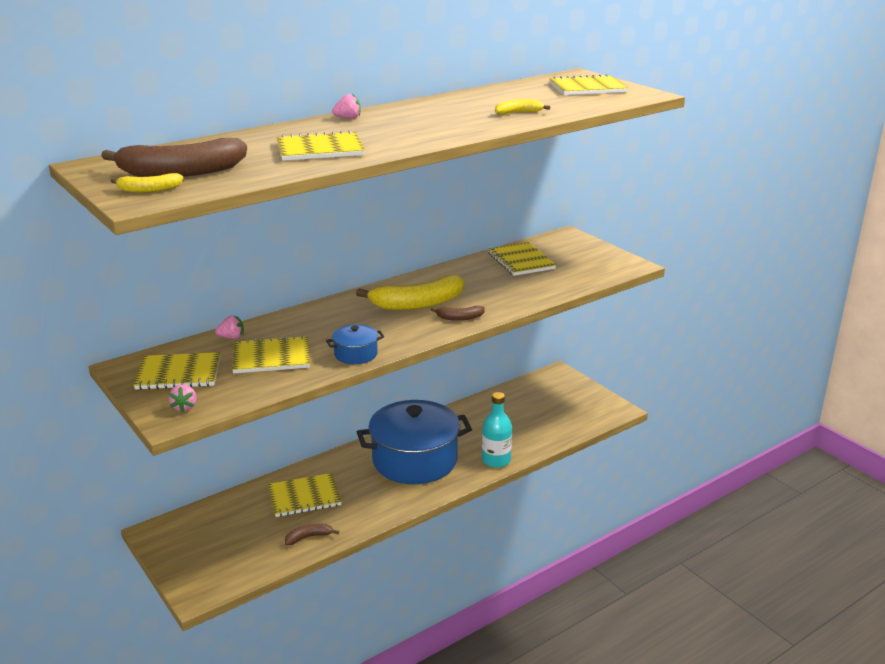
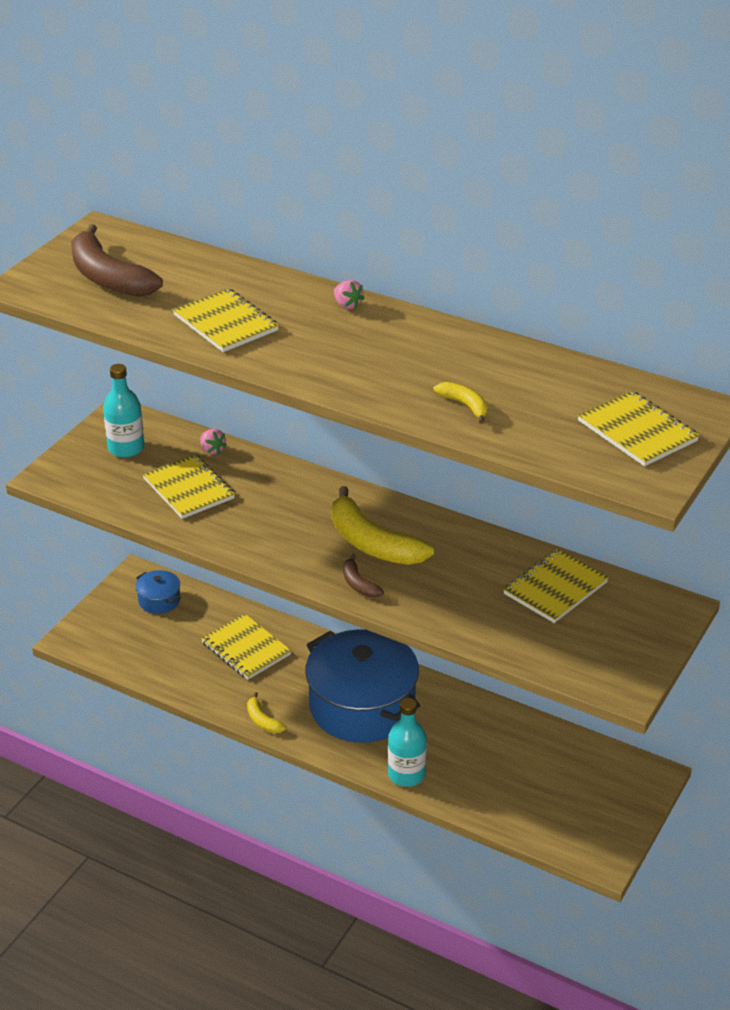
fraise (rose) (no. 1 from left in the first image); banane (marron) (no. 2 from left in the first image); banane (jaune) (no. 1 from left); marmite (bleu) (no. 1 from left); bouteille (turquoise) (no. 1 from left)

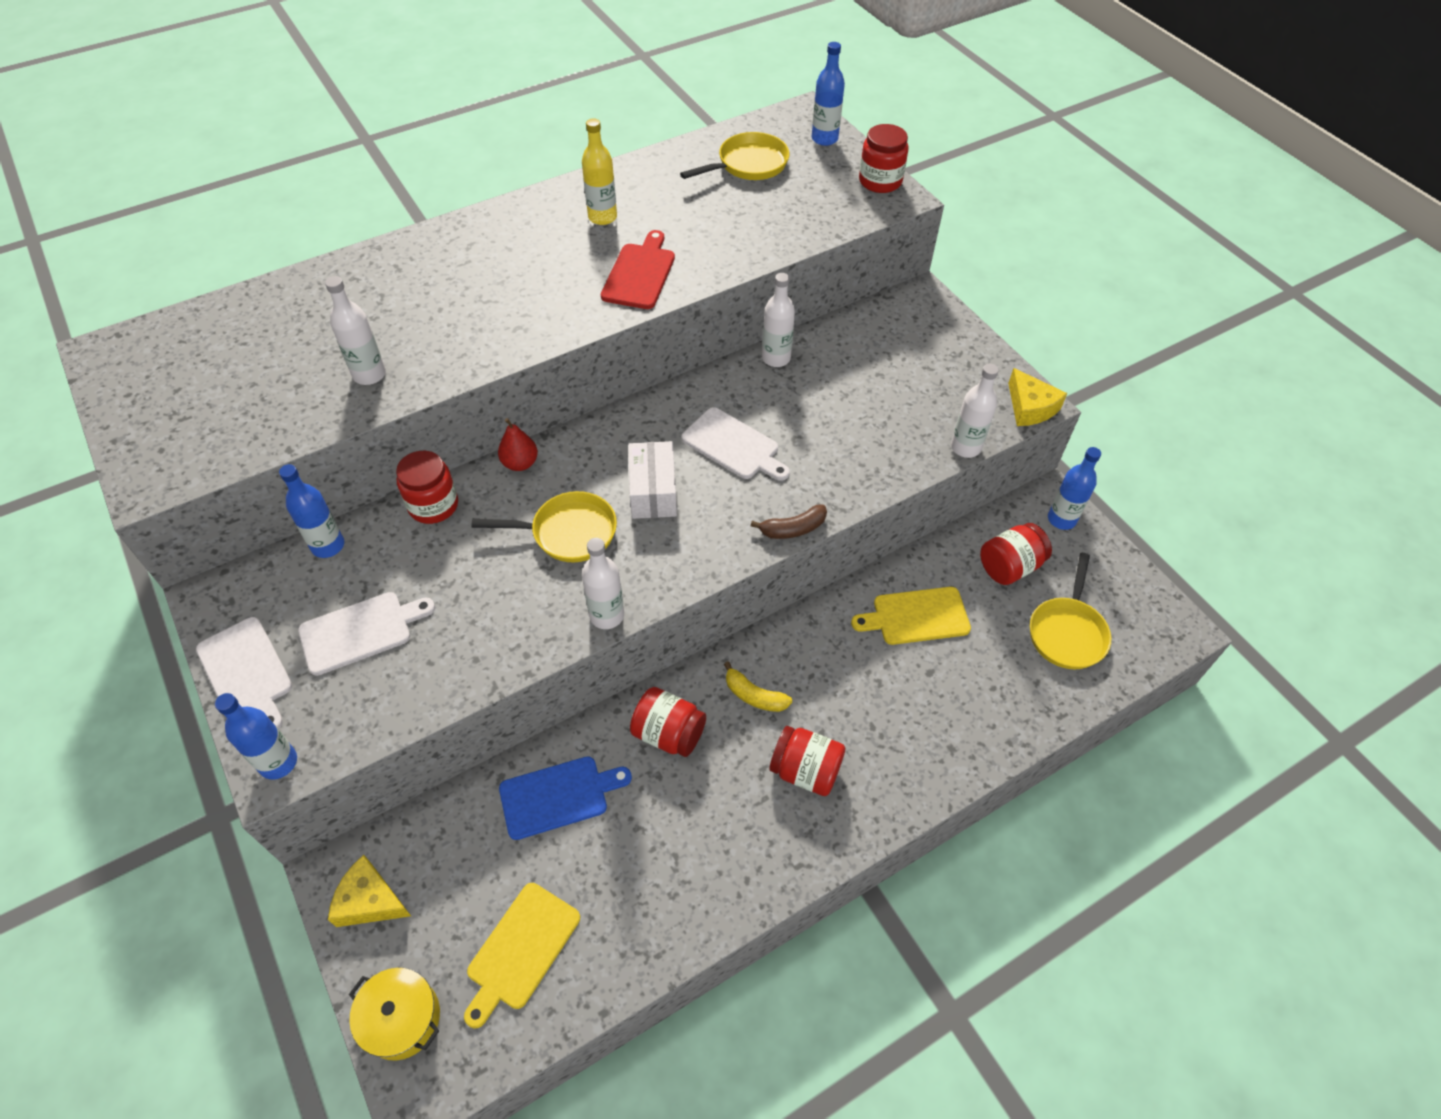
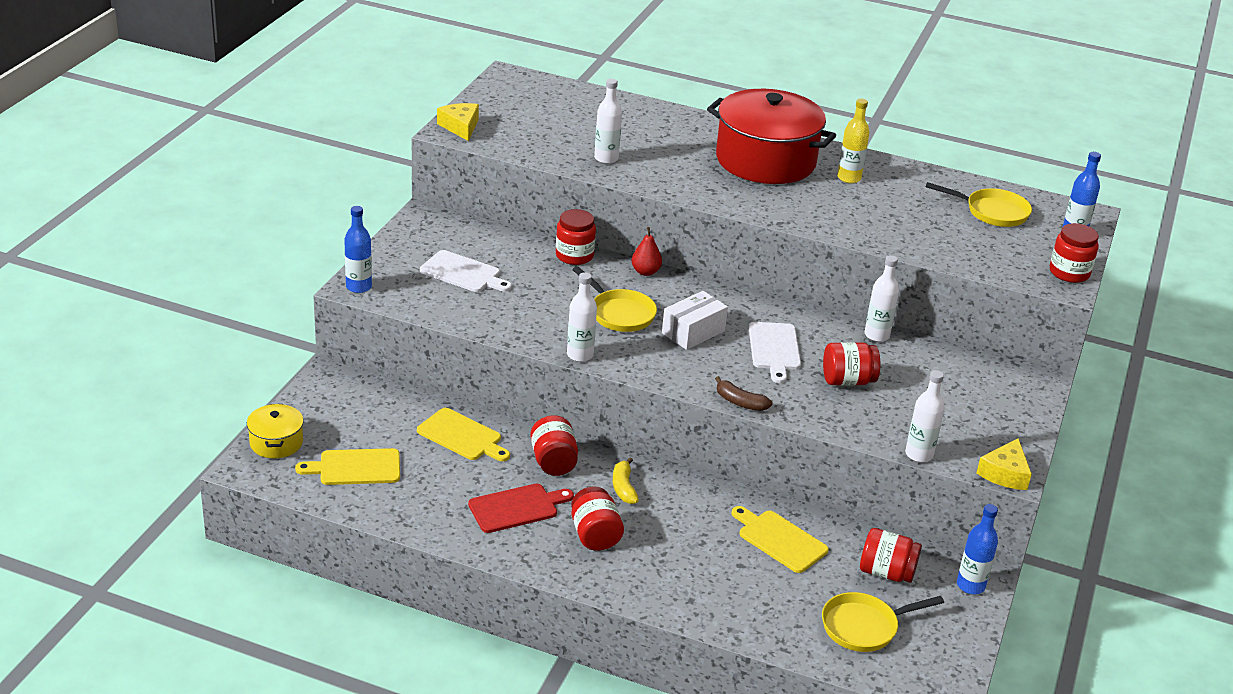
planche à découper (blanc) (no. 1 from left in the first image); bouteille (bleu) (no. 2 from left in the first image); marmite (rouge); bocal (rouge) (no. 4 from left); fromage (jaune) (no. 1 from left); planche à découper (rouge); planche à découper (jaune) (no. 2 from left)

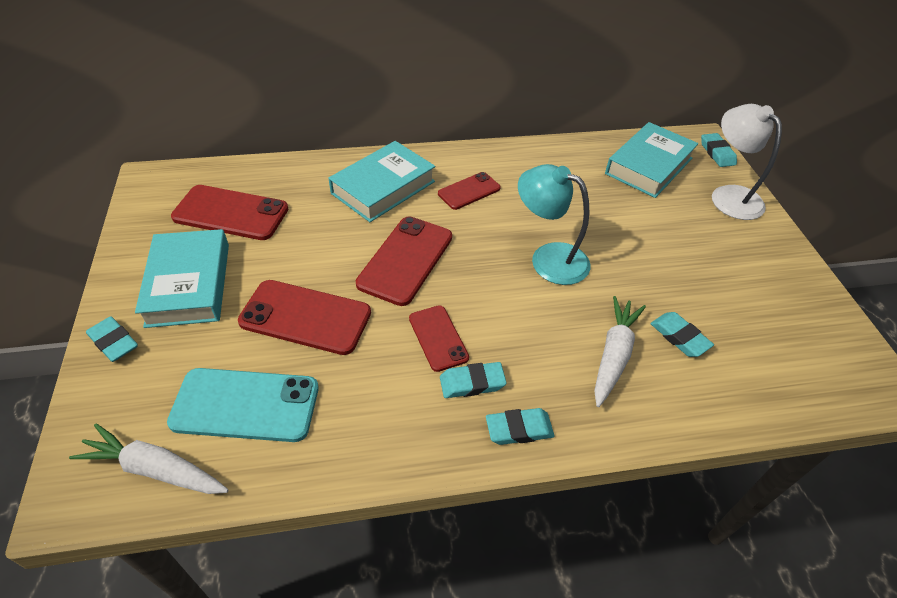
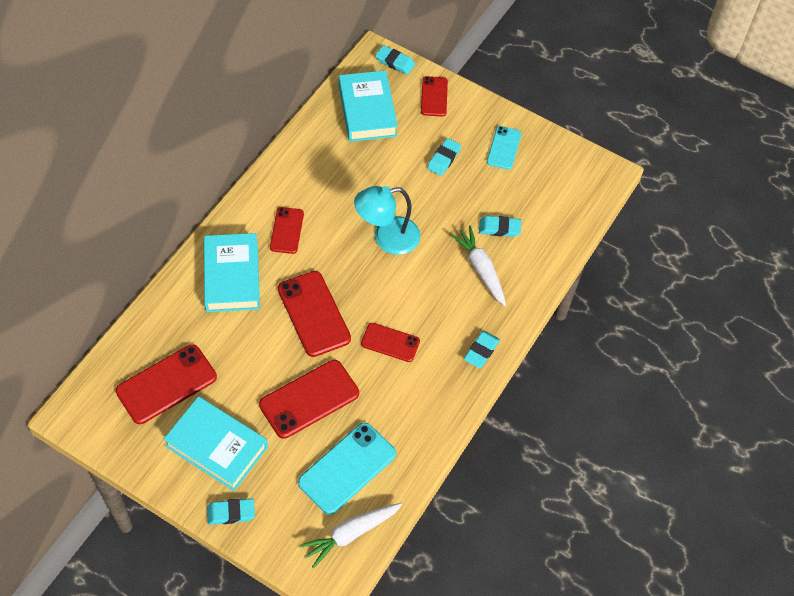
téléphone (turquoise) (no. 2 from left); gomme (turquoise) (no. 3 from left); téléphone (rouge) (no. 6 from left)

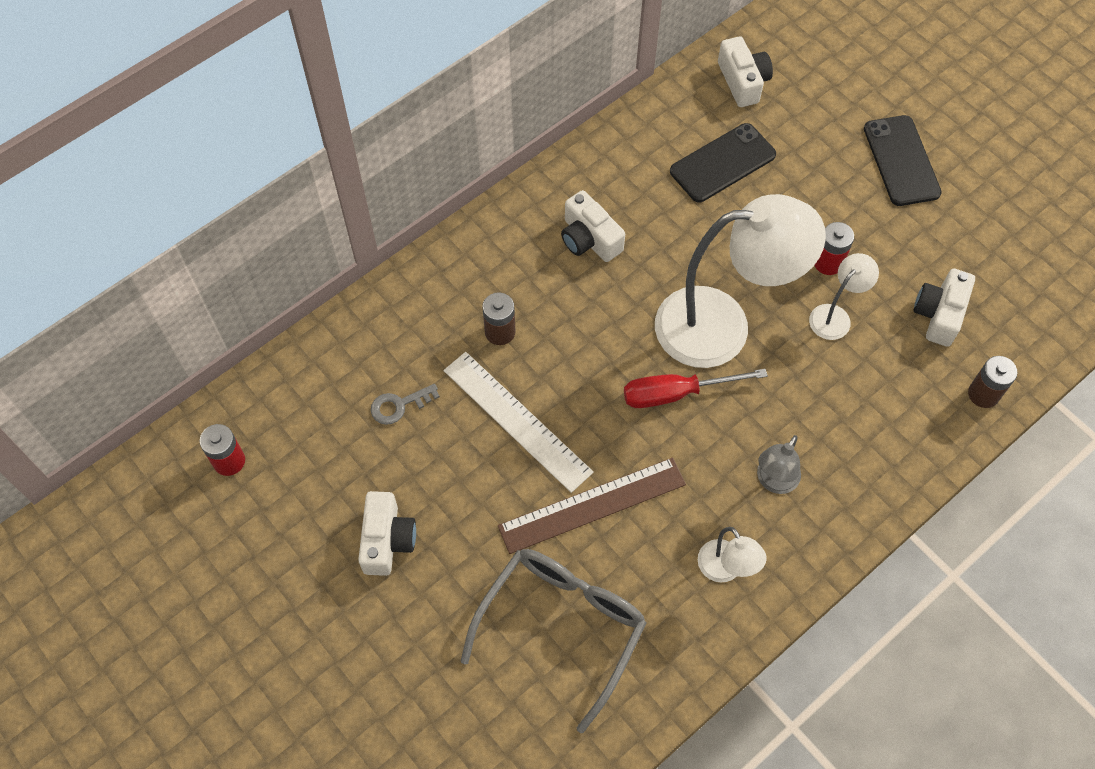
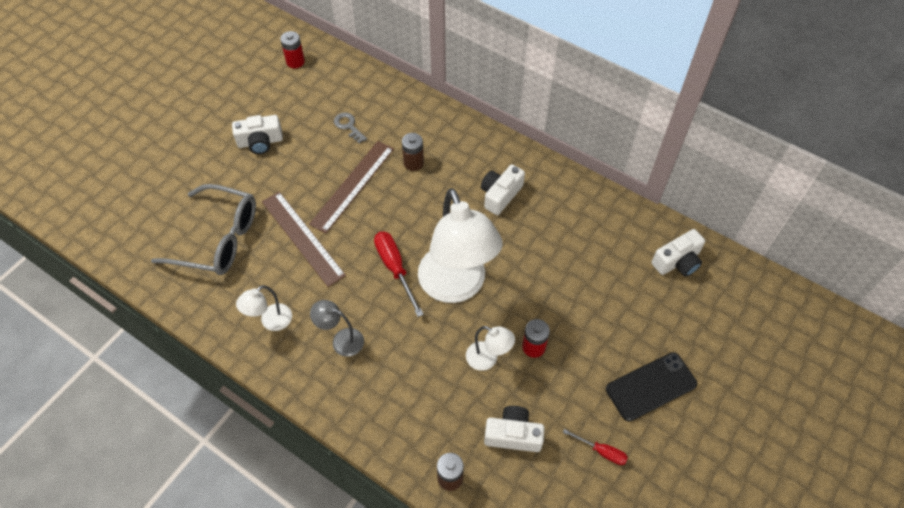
téléphone (noir) (no. 1 from left in the first image); tournevis (rouge) (no. 2 from left); règle (marron) (no. 2 from left)

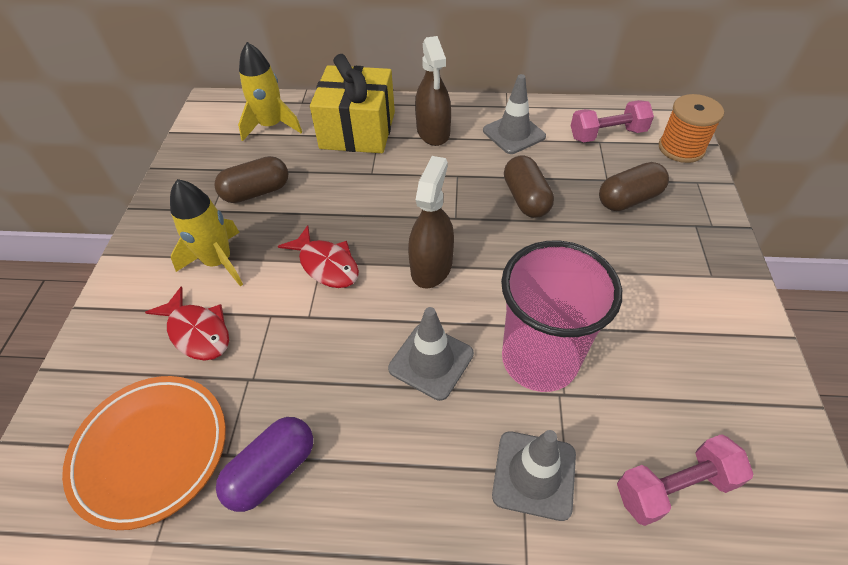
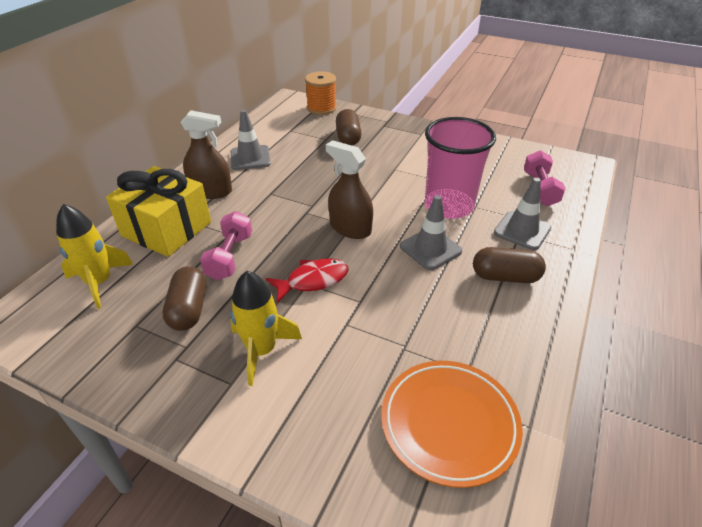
poisson (rouge) (no. 1 from left in the first image); gélule (violet); gélule (marron) (no. 3 from left); haltère (rose) (no. 1 from left)

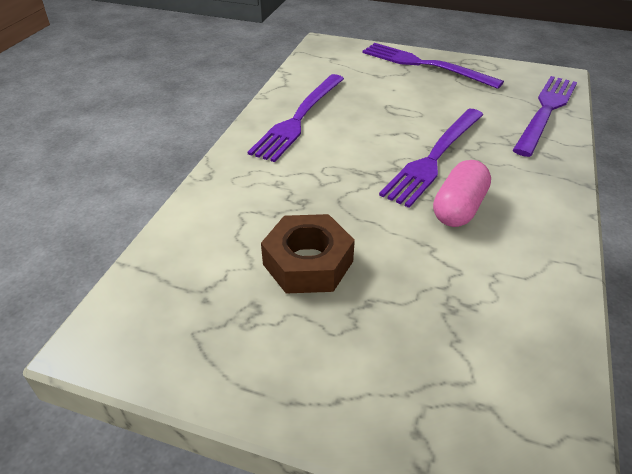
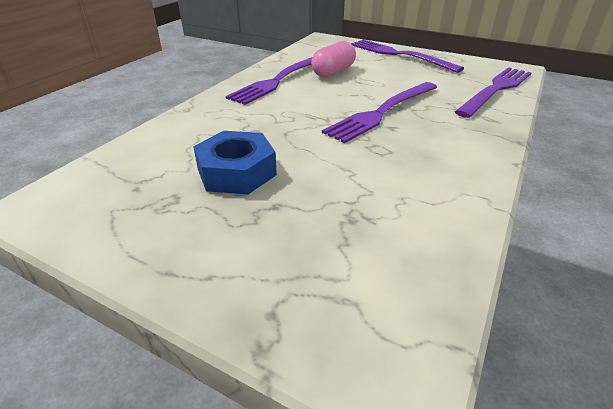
gélule (rose); écrou (bleu)

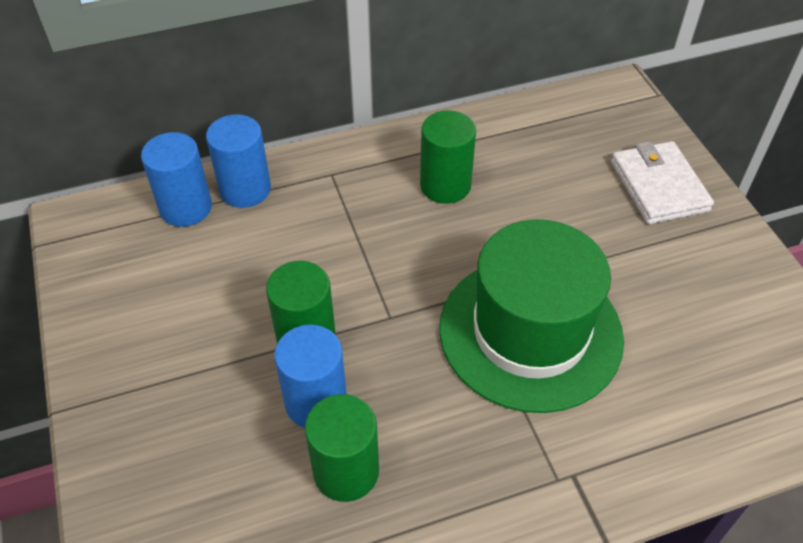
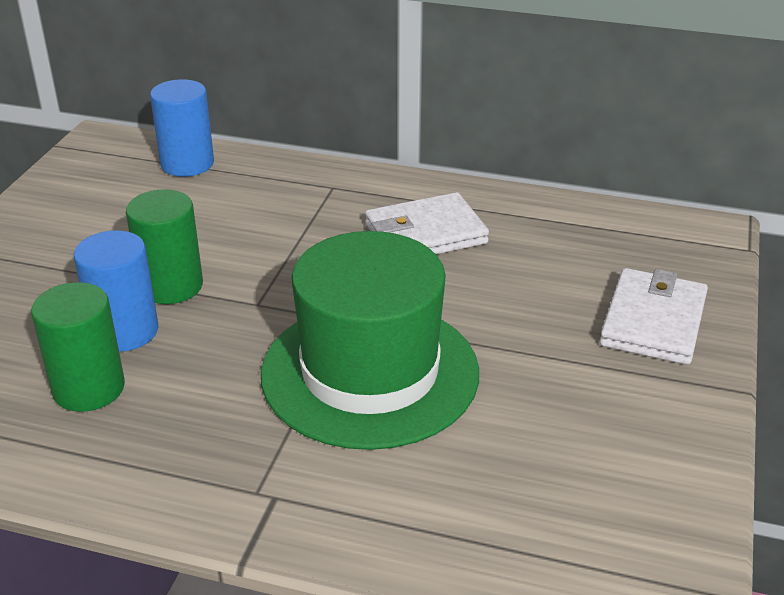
cylindre (bleu) (no. 2 from left in the first image); portefeuille (blanc) (no. 1 from left)

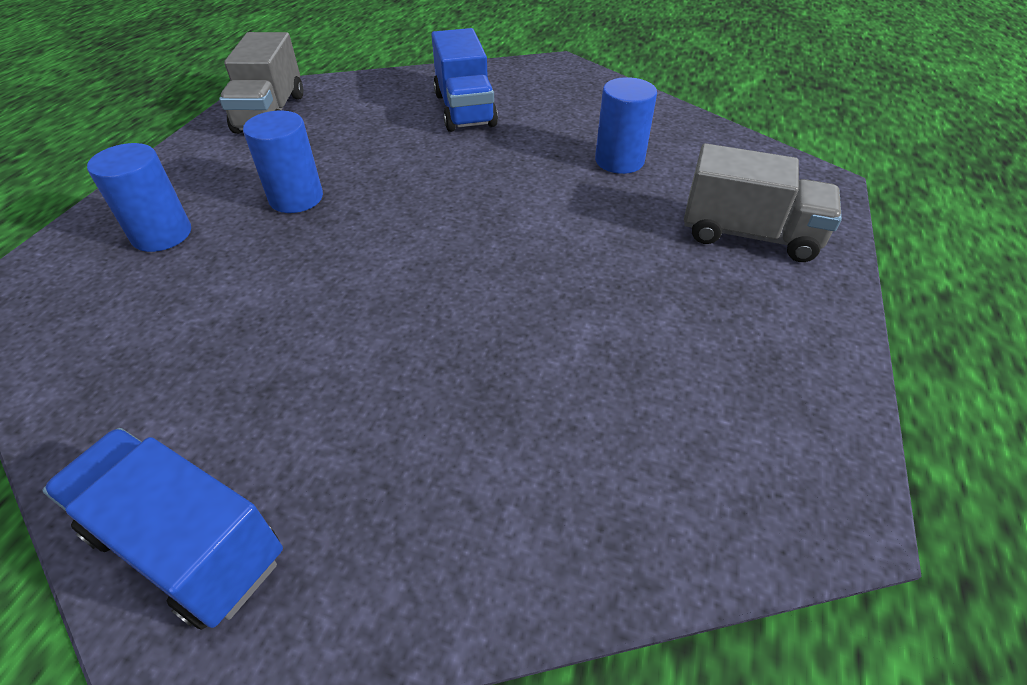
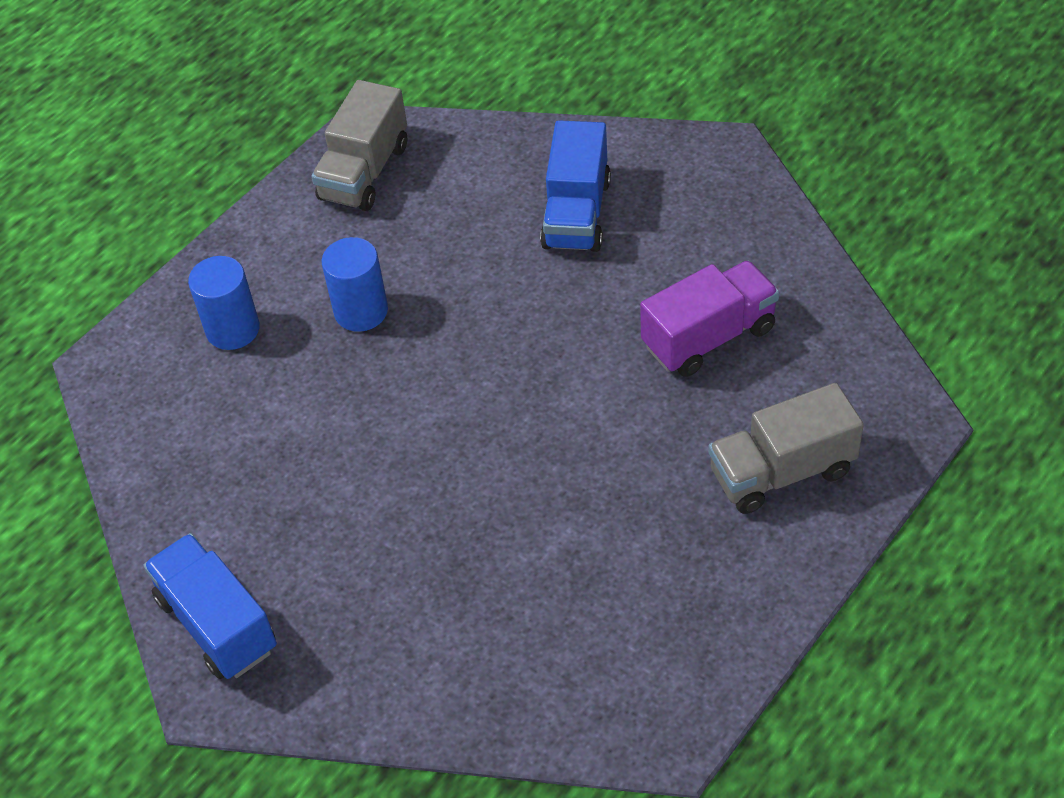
camion (violet); camion (gris) (no. 2 from left)

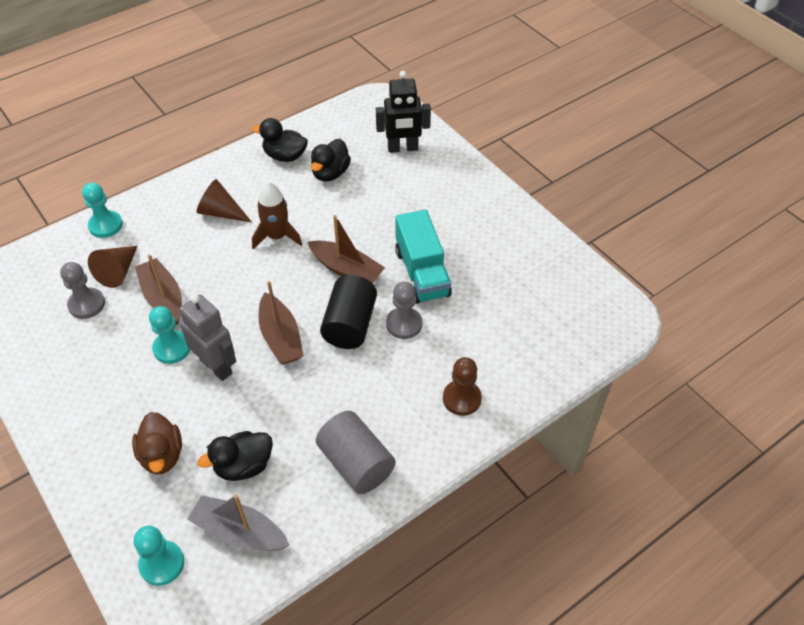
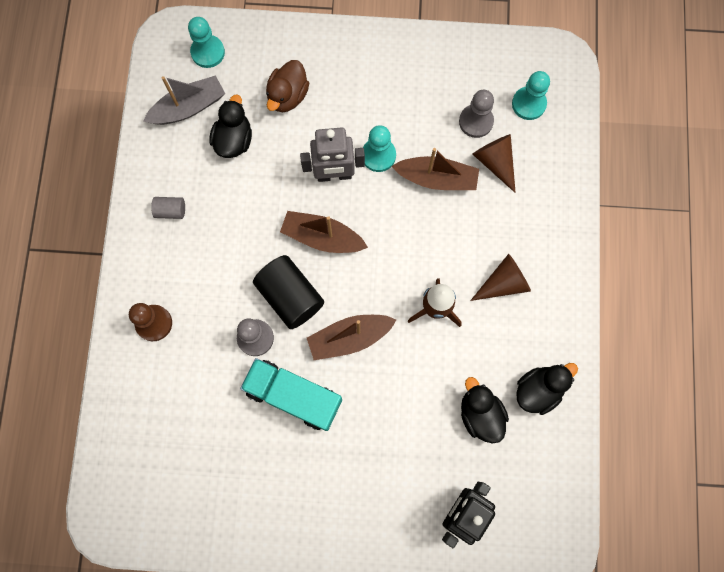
pion (turquoise) (no. 3 from left); canard (marron); cylindre (gris)

